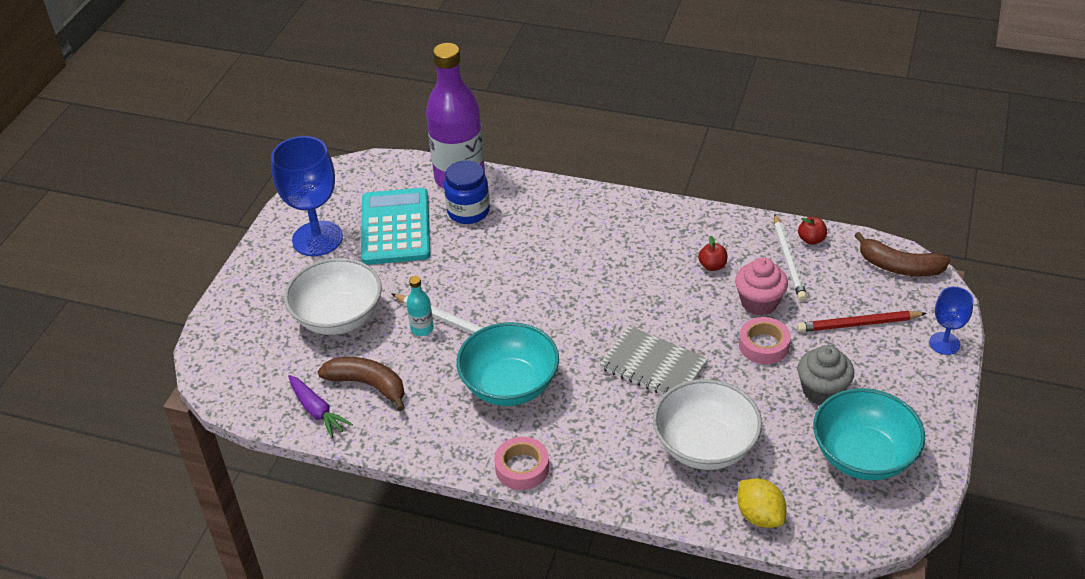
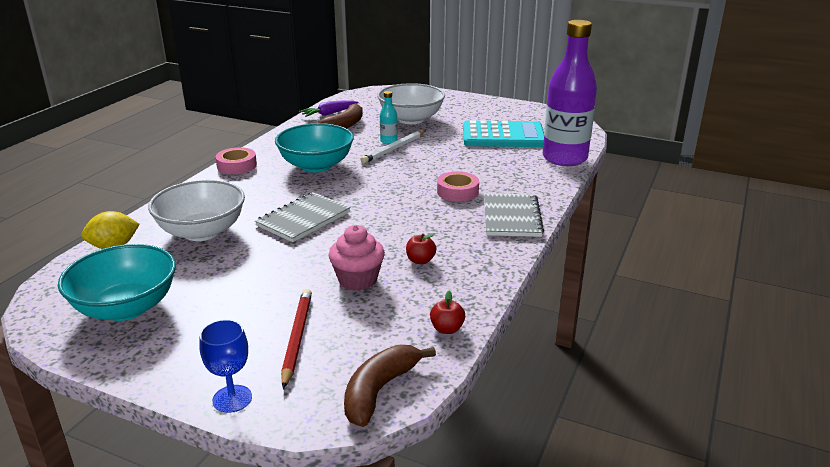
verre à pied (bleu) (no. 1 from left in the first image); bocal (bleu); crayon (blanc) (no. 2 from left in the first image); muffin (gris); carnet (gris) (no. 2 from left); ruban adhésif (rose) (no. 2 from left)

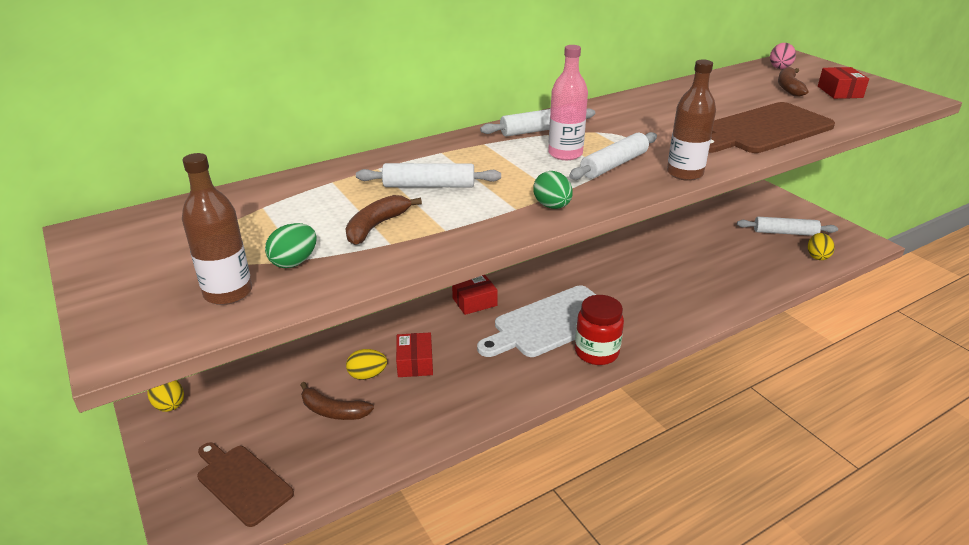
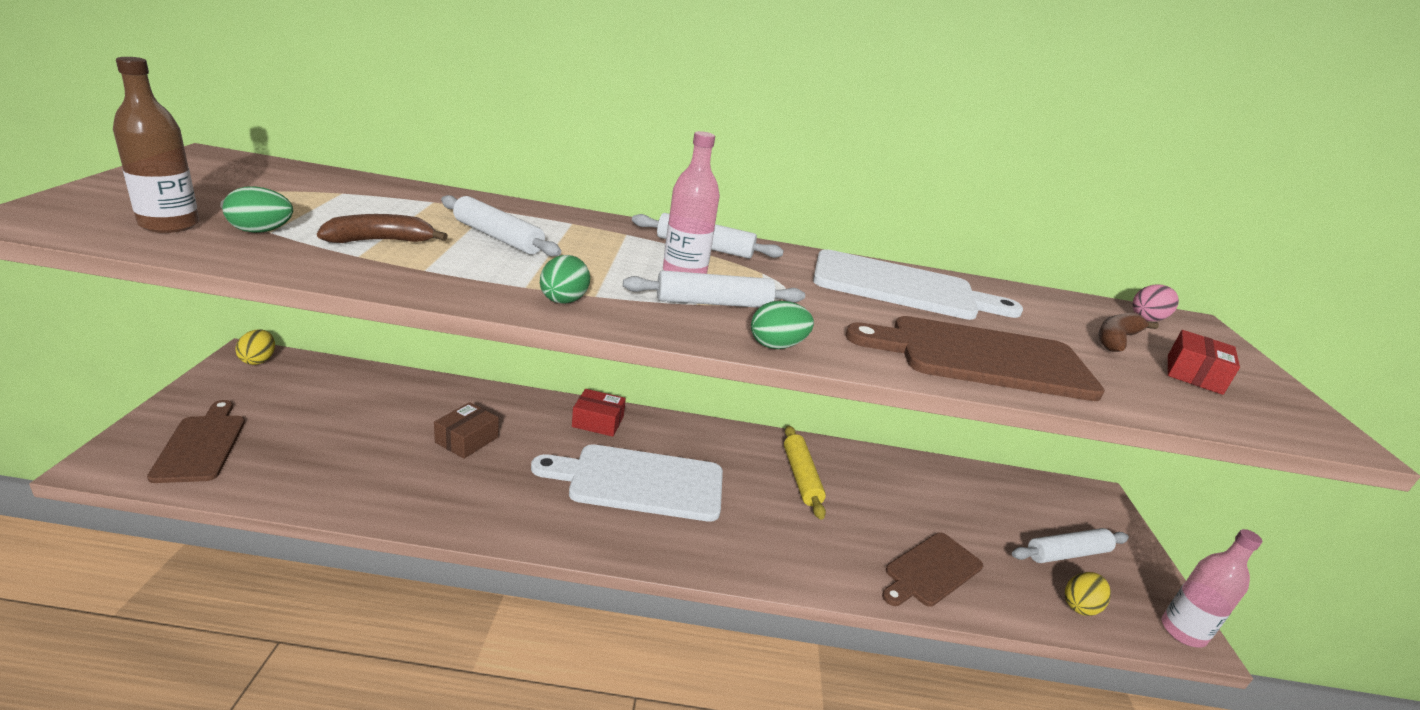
banane (marron) (no. 1 from left in the first image); œuf (jaune) (no. 2 from left in the first image); bocal (rouge); rouleau à pâtisserie (jaune); planche à découper (blanc) (no. 2 from left); planche à découper (marron) (no. 2 from left); bouteille (rose) (no. 2 from left); œuf (vert) (no. 3 from left); boîte (marron); rouleau à pâtisserie (blanc) (no. 4 from left)

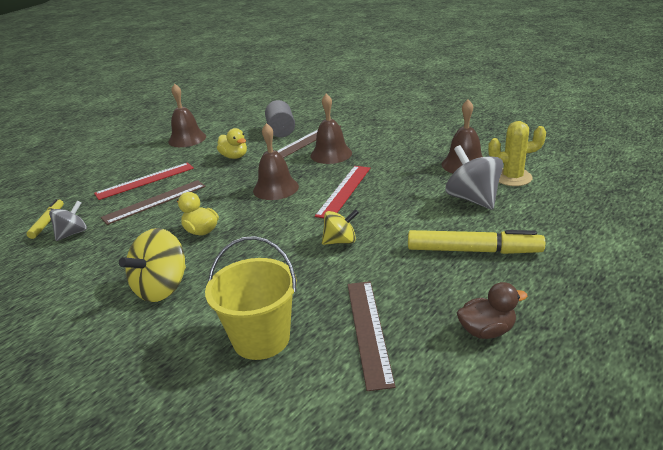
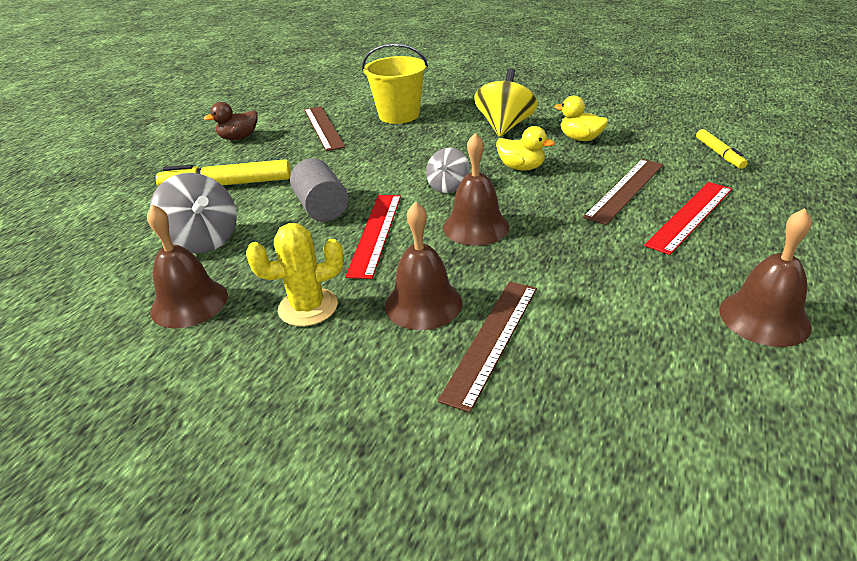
toupie (jaune) (no. 2 from left in the first image); toupie (gris) (no. 2 from left); canard (jaune) (no. 2 from left); cylindre (gris); cactus (jaune)

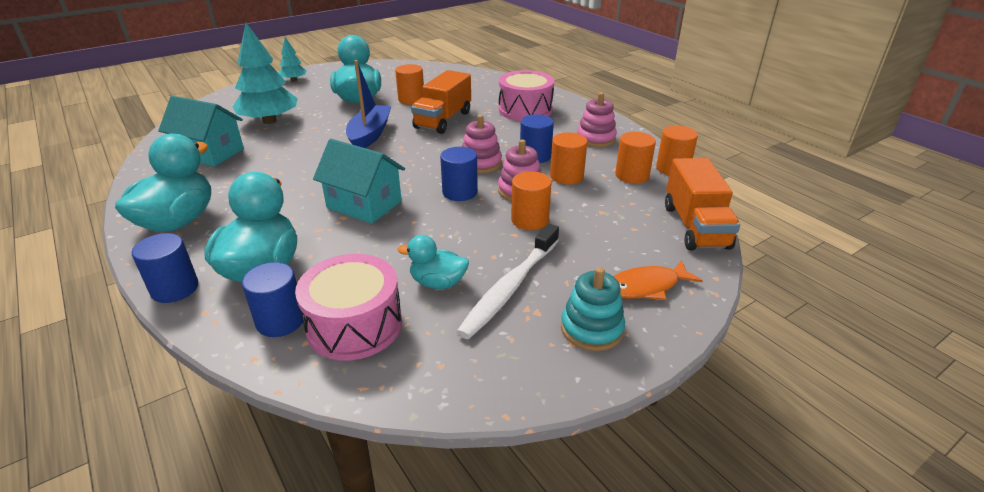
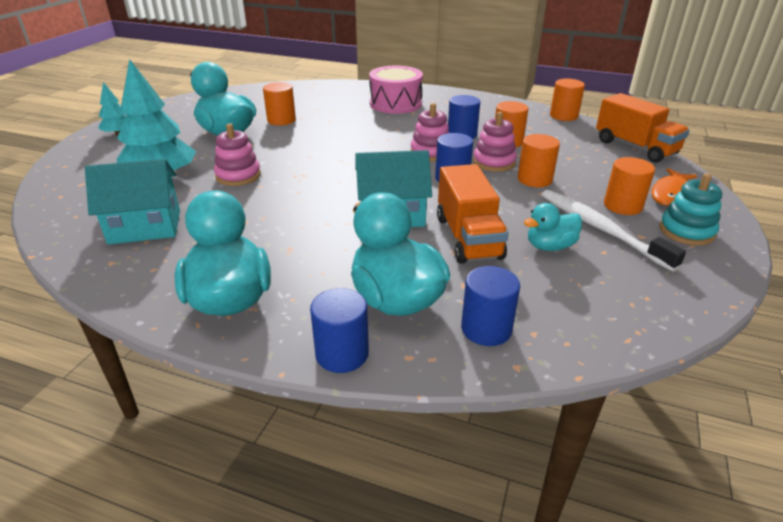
tambour (rose) (no. 1 from left in the first image); bateau (bleu); camion (orange) (no. 1 from left); jouet à empiler (rose) (no. 1 from left); cylindre (orange) (no. 5 from left); brosse à dents (blanc)

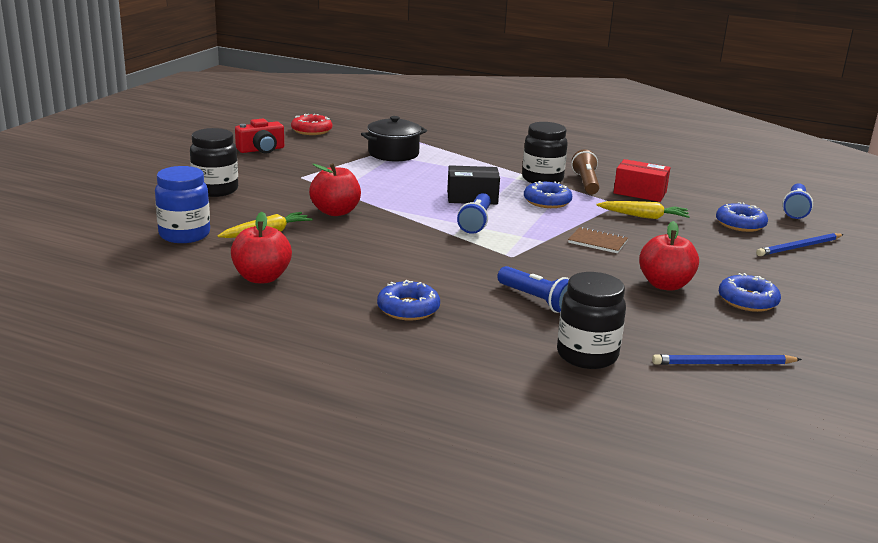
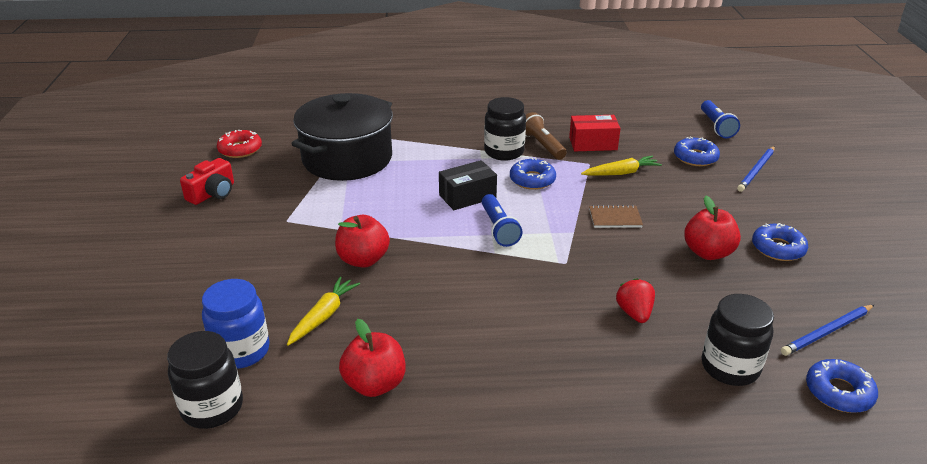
bocal (noir) (no. 1 from left); beignet (bleu) (no. 4 from left); fraise (rouge); marmite (noir)

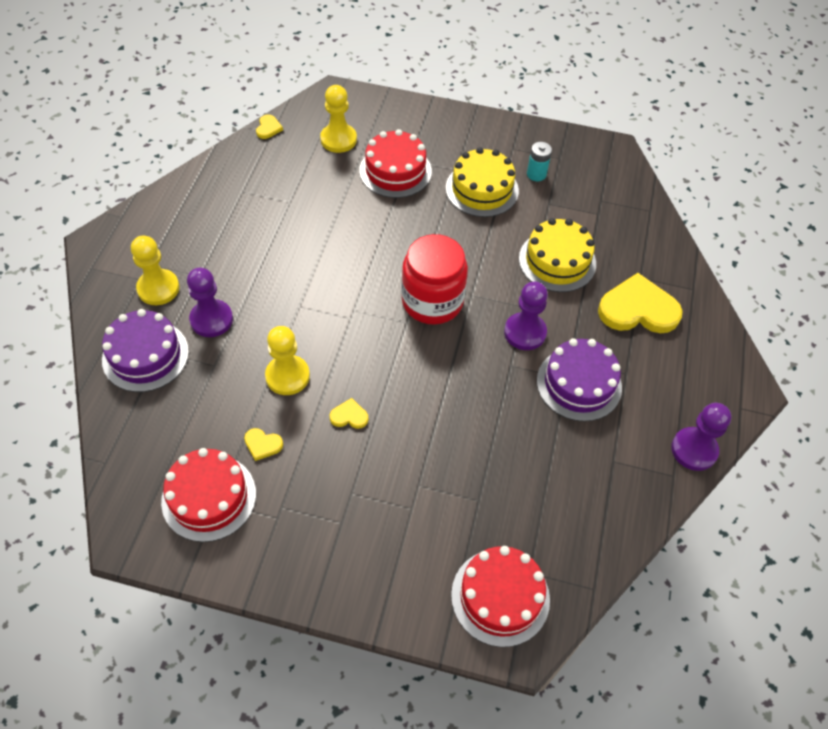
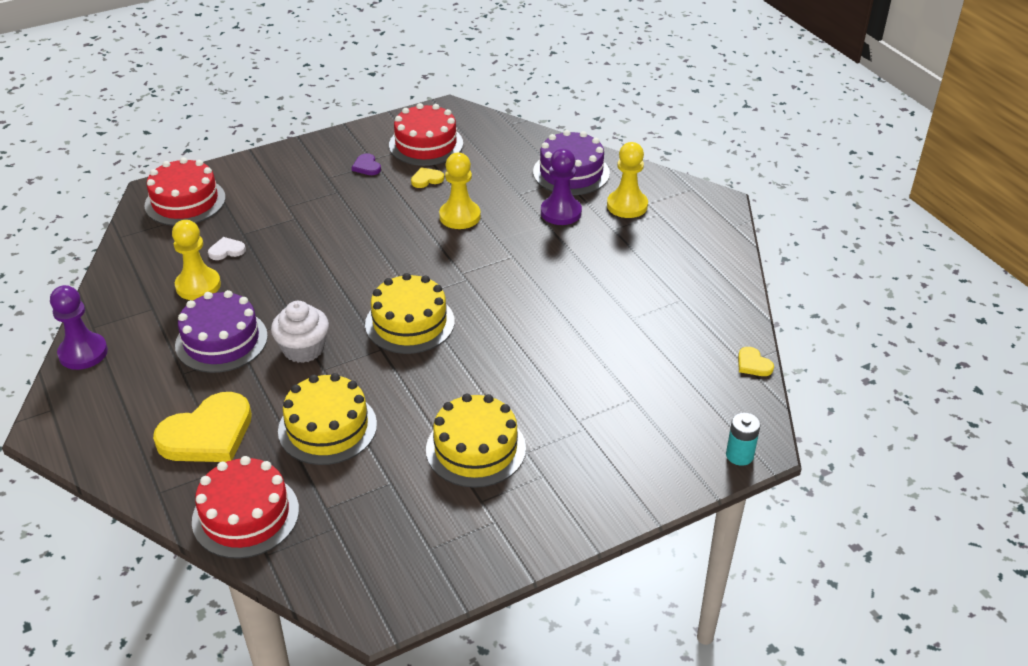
cœur (jaune) (no. 3 from left in the first image); cœur (blanc); cœur (violet); pion (jaune) (no. 1 from left); gâteau (rouge) (no. 2 from left); pile (turquoise); gâteau (jaune) (no. 2 from left); muffin (blanc)

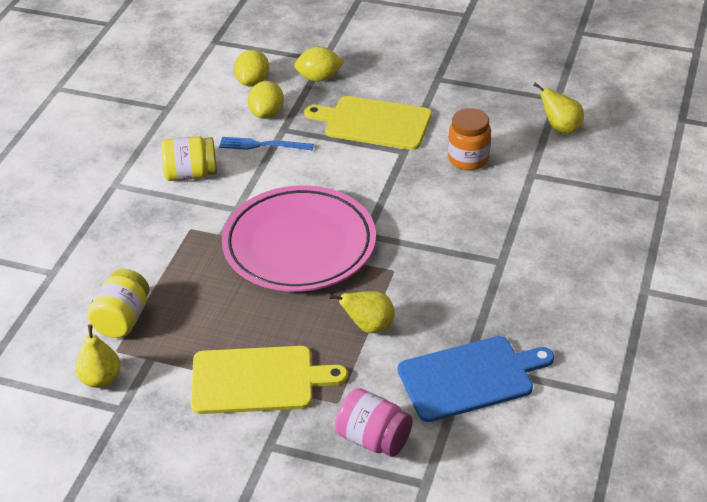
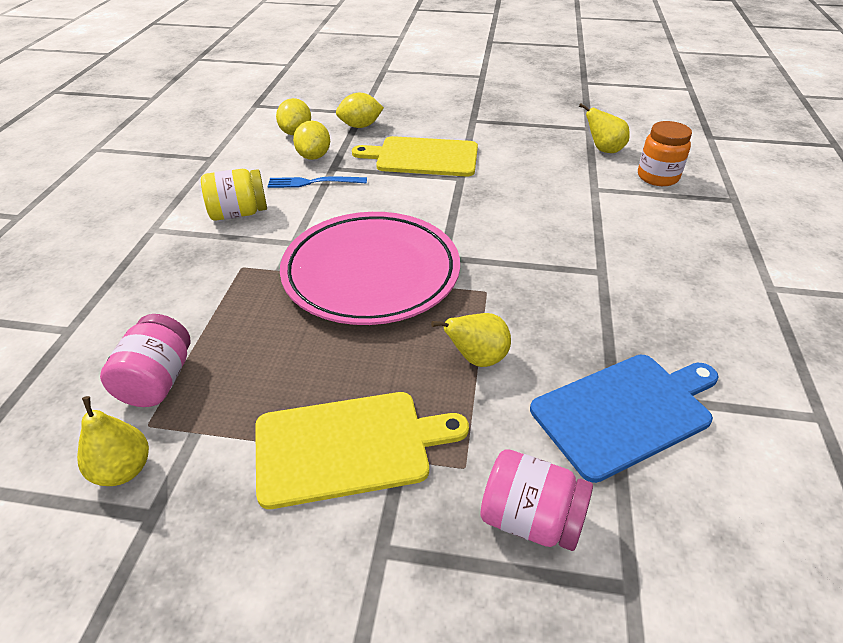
bocal (orange); bocal (rose) (no. 1 from left)

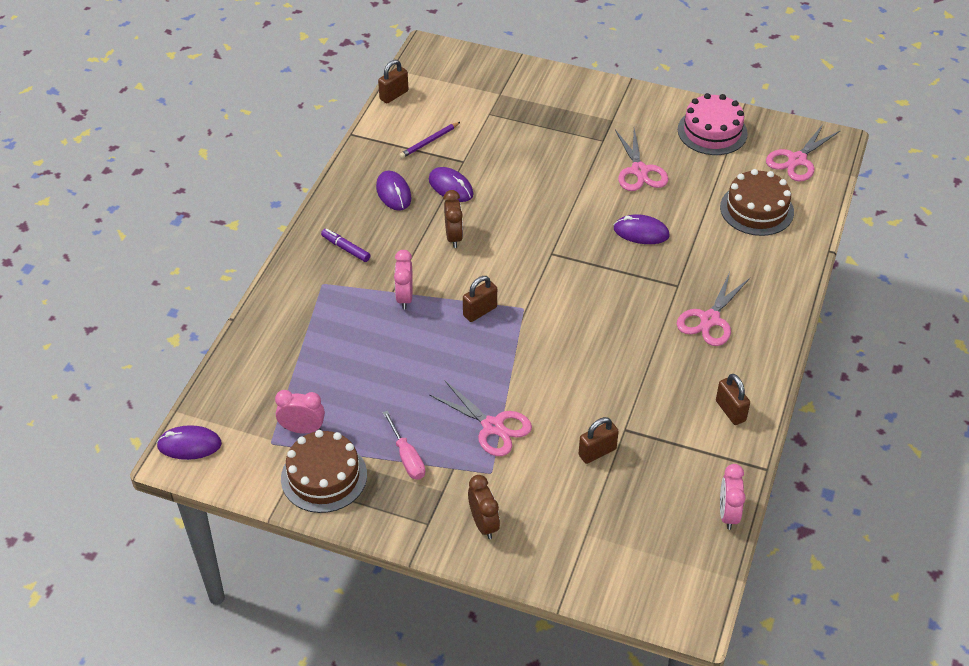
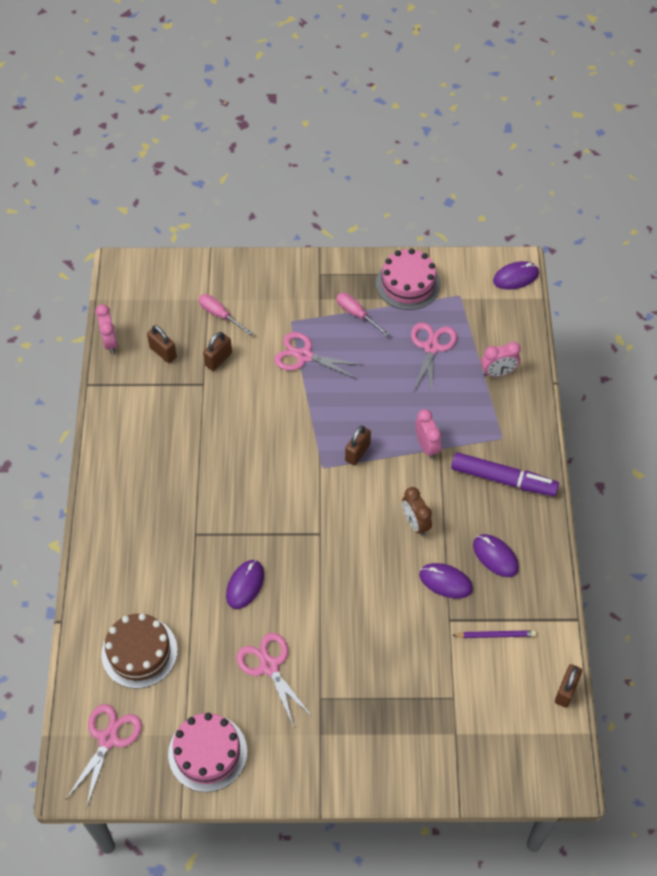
réveil (marron) (no. 2 from left in the first image); tournevis (rose) (no. 1 from left); réveil (rose) (no. 3 from left); ciseaux (rose) (no. 4 from left); cadenas (marron) (no. 1 from left); gâteau (rose) (no. 2 from left); crayon (violet); souris (violet) (no. 1 from left); feutre (violet)

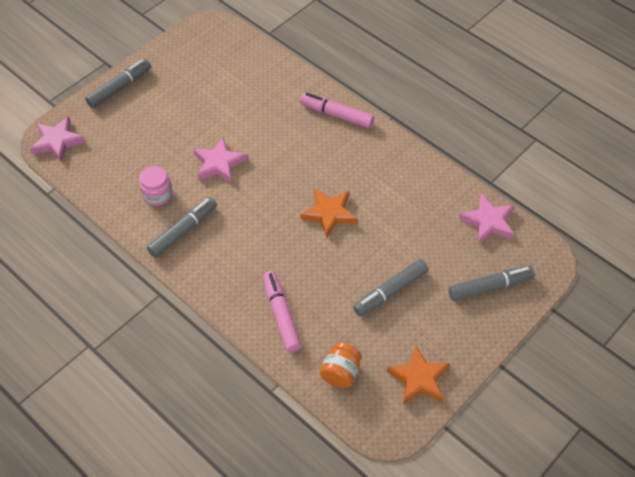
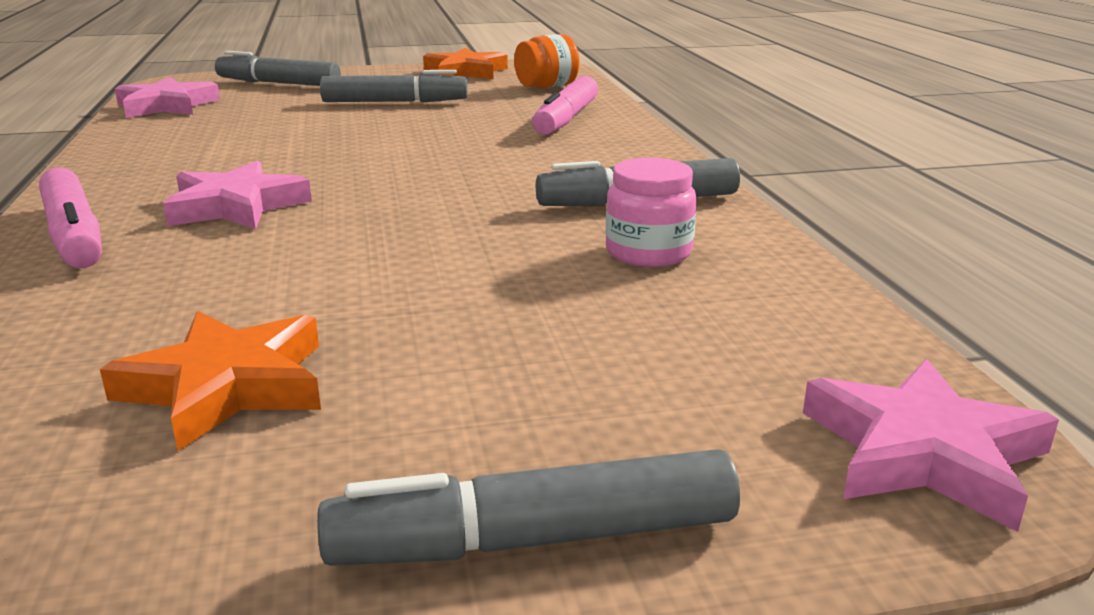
étoile (rose) (no. 2 from left); étoile (orange) (no. 1 from left)

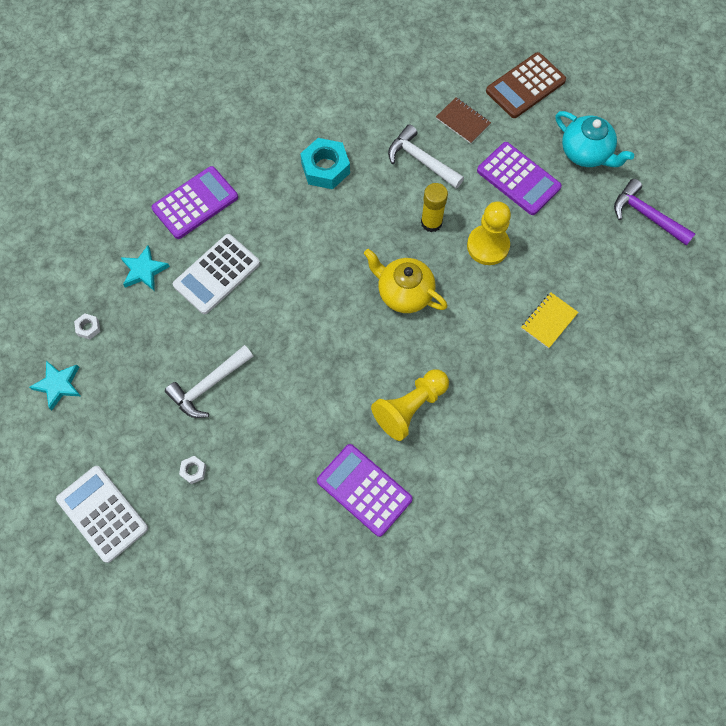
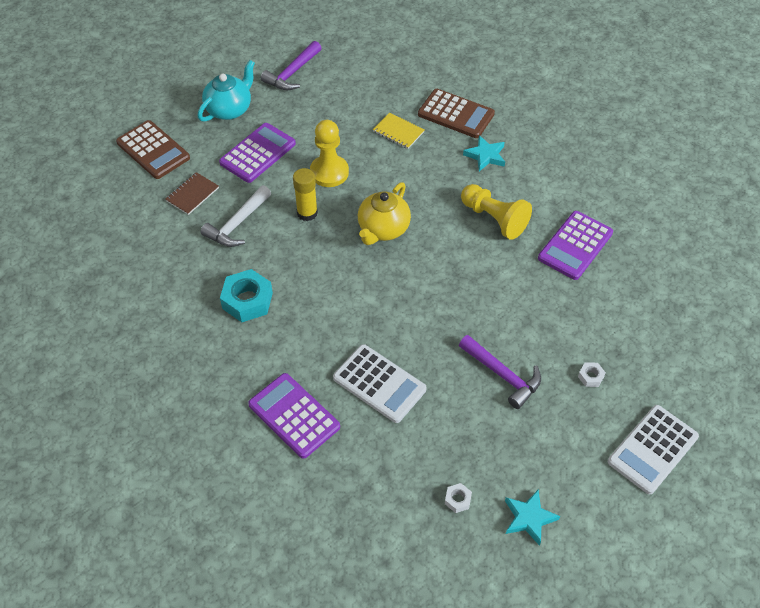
calculatrice (marron) (no. 2 from left); étoile (turquoise) (no. 1 from left); marteau (violet) (no. 2 from left)

